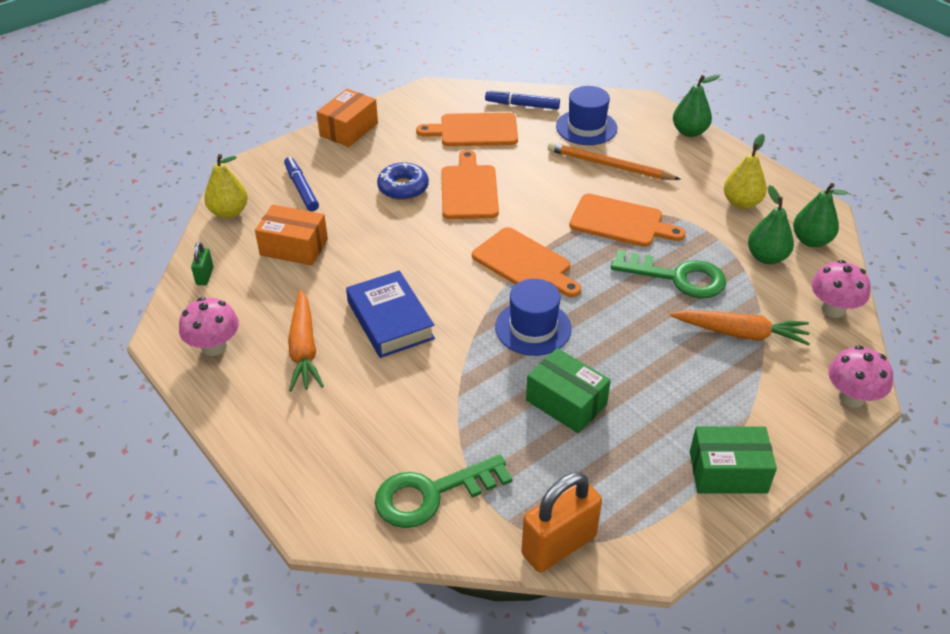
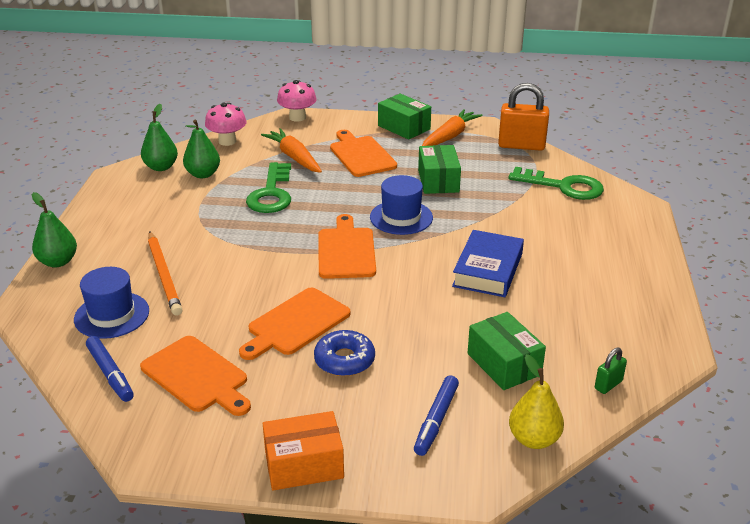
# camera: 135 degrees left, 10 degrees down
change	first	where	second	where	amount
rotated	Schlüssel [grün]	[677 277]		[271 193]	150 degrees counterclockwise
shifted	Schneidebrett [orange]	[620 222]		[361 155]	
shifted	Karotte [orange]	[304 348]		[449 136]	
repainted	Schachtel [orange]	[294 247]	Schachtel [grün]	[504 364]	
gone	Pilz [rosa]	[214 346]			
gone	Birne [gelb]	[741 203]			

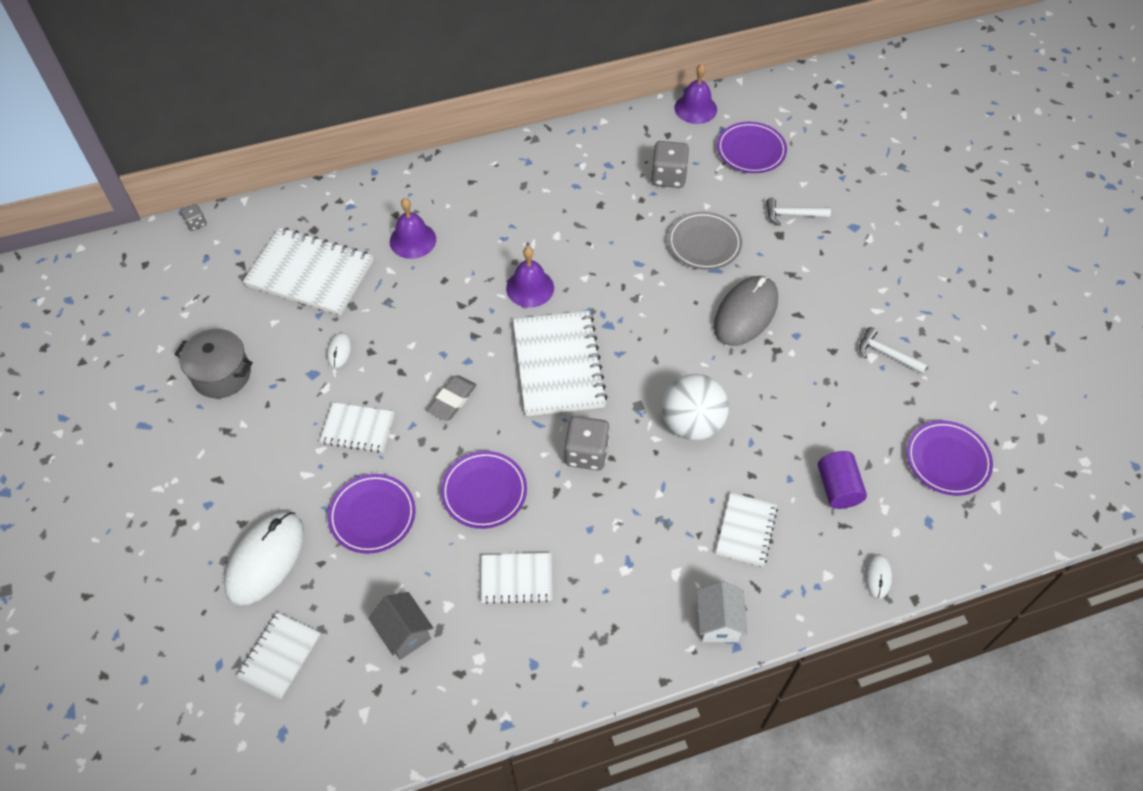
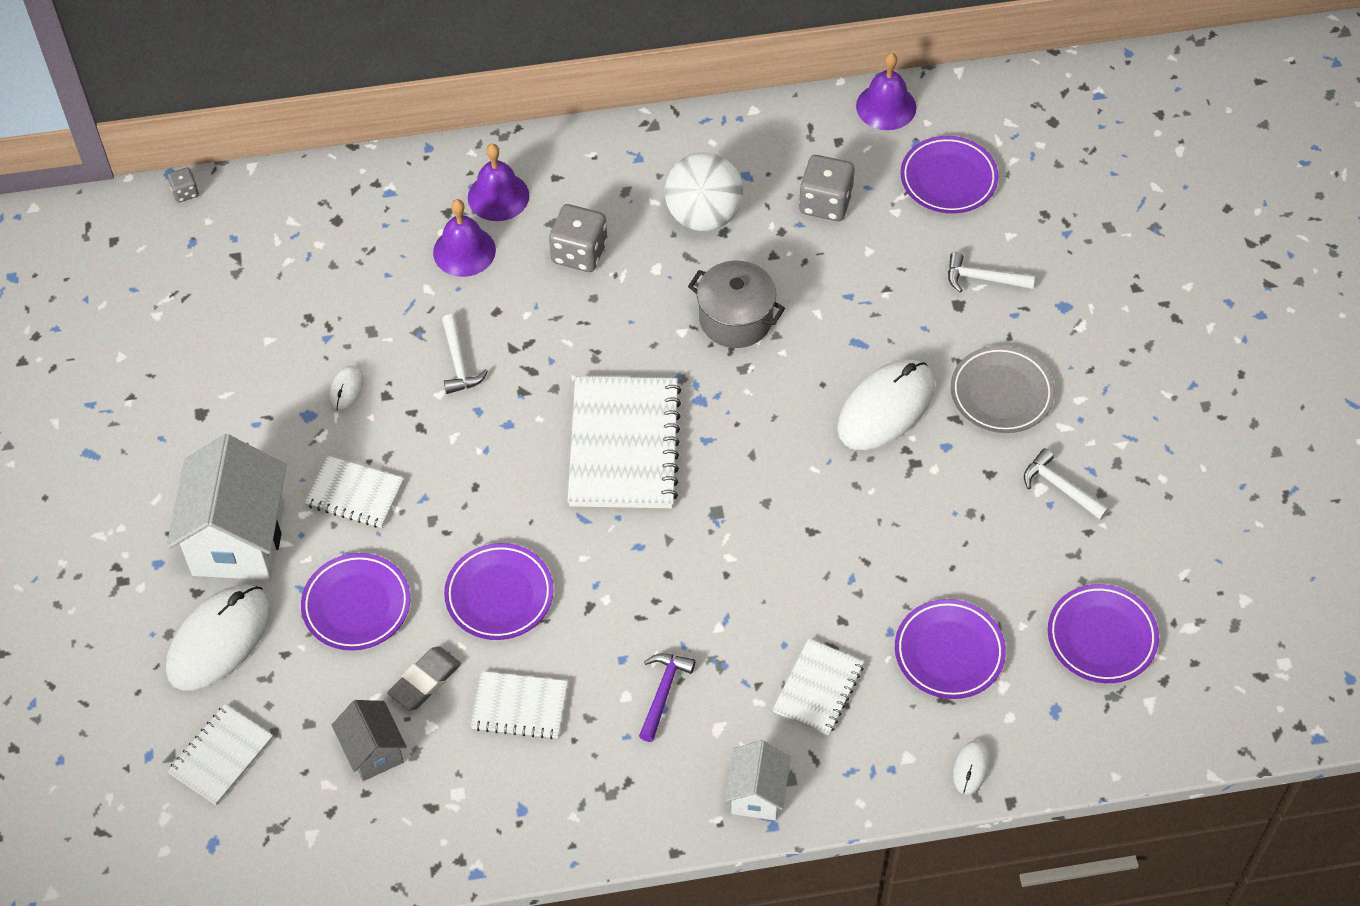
# camera: 10 degrees right, 0 degrees up
change	first	where	second	where	amount
new			Haus [weiß]	[239 539]	
shifted	Radiergummi [grau]	[452 400]		[425 681]	
new			Hammer [weiß]	[459 362]	
shifted	Glocke [lila]	[530 288]		[498 196]	
shifted	Spielwürfel [grau]	[586 453]		[579 253]	
new			Hammer [lila]	[663 692]	
shifted	Ball [weiß]	[691 423]		[703 215]	
shifted	Kochtopf [grau]	[222 375]		[736 319]	
repainted	Computermaus [grau]	[745 313]	Computermaus [weiß]	[885 408]	
swapped	Vollzylinder [lila]	[837 488]	Teller [lila]	[949 652]	
shifted	Teller [grau]	[704 244]		[1001 393]	
gone	Notizbuch [weiß]	[310 273]			

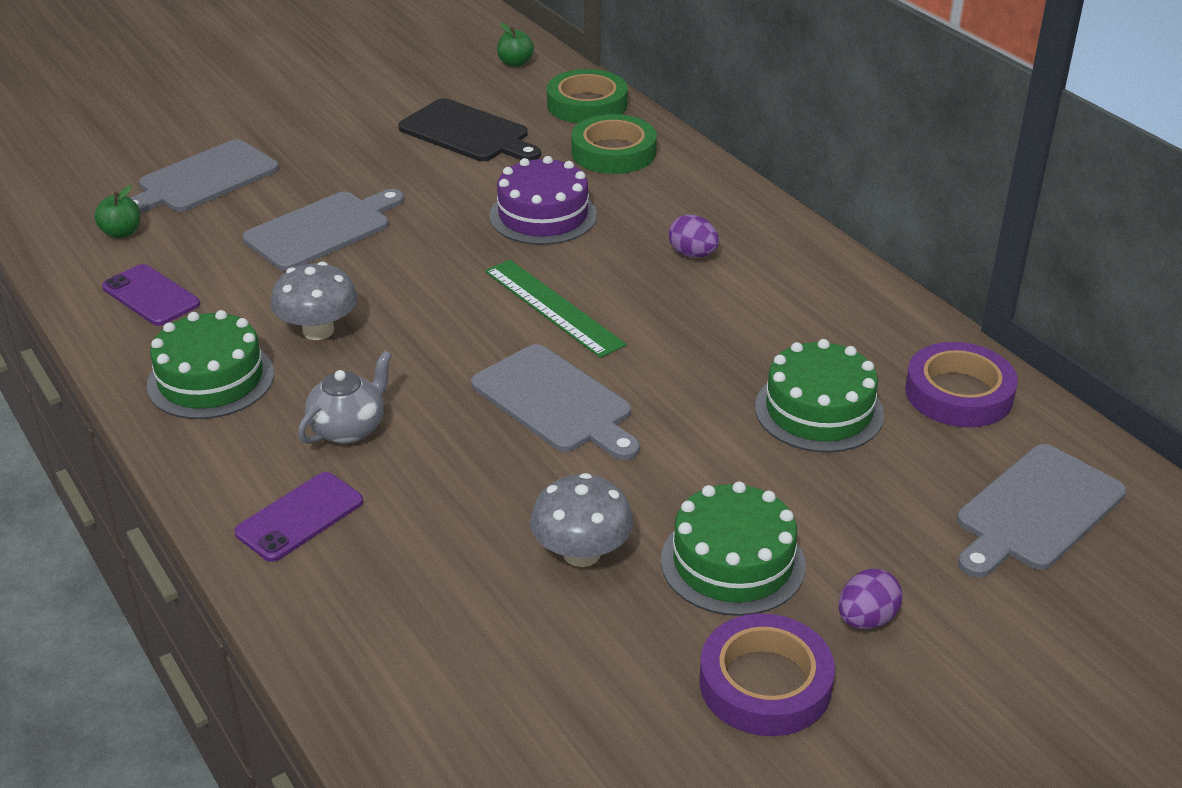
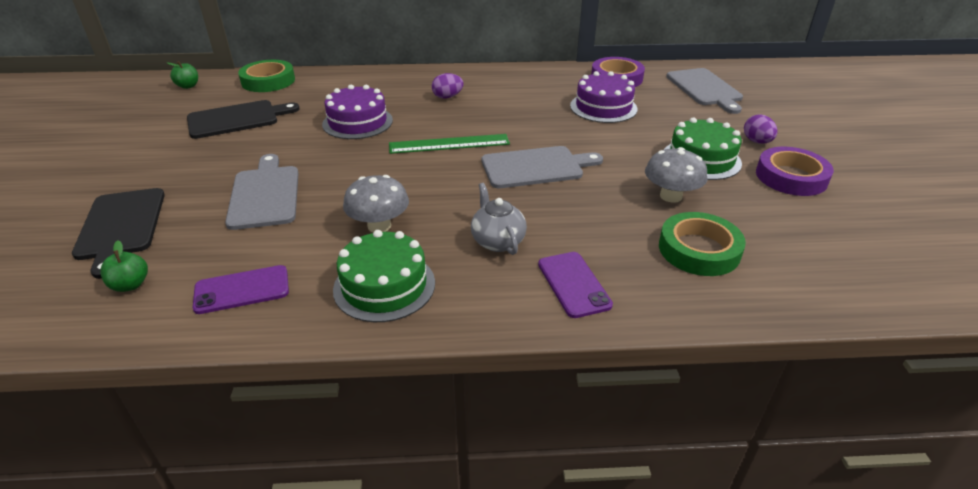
# camera: 60 degrees left, 0 degrees up
change	first	where	second	where	amount
repainted	Schneidebrett [grau]	[204 179]	Schneidebrett [schwarz]	[121 226]	
repainted	Kuchen [grün]	[819 410]	Kuchen [lila]	[603 107]	
shifted	Klebeband [grün]	[613 152]		[699 250]	

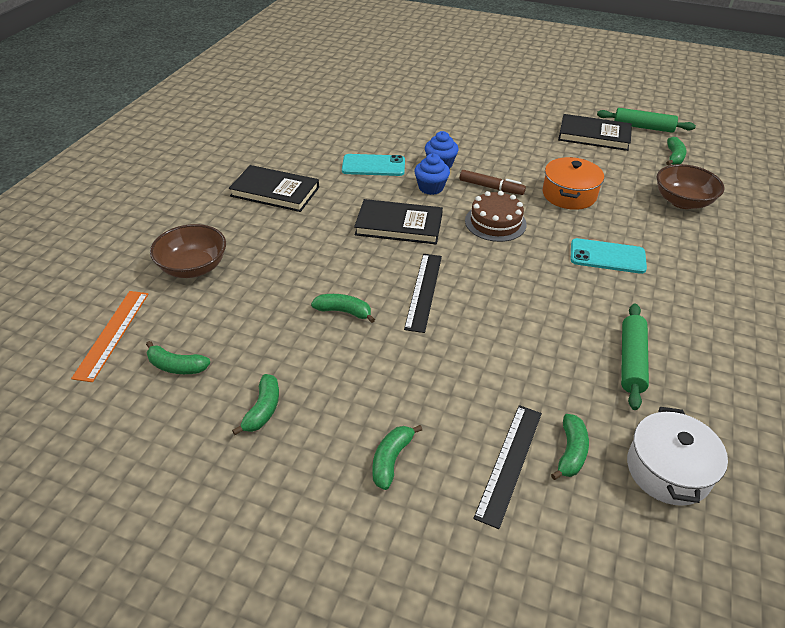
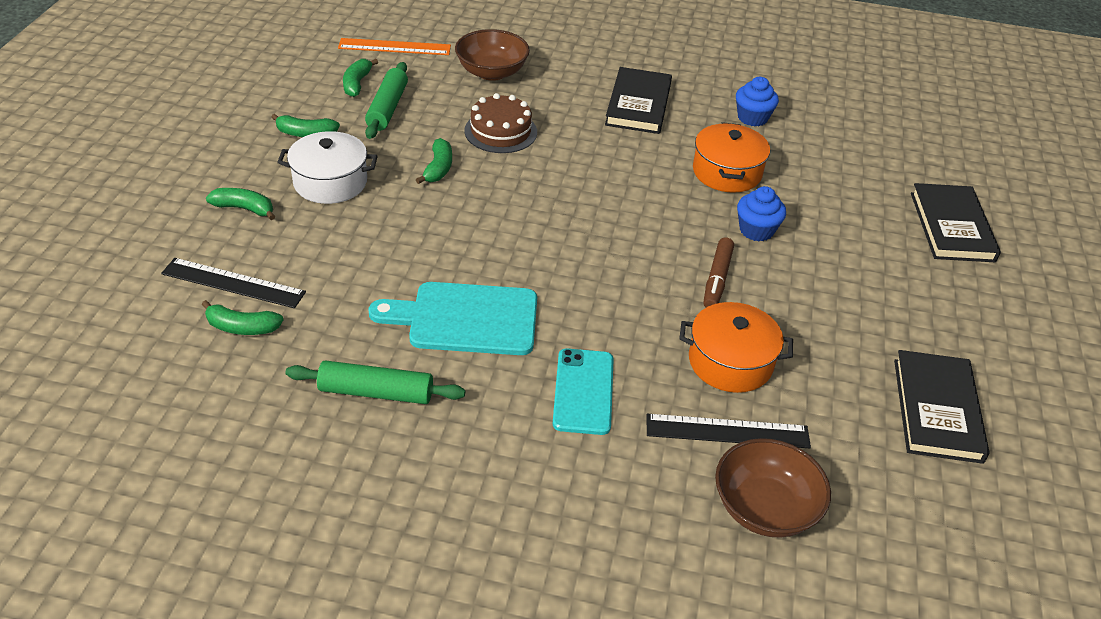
# camera: 80 degrees right, 0 degrees up
change	first	where	second	where	amount
shifted	Kochtopf [weiß]	[668 470]		[330 182]	
shifted	Nudelholz [grün]	[643 127]		[387 108]	
new			Schneidebrett [türkis]	[466 319]	
shifted	Kuchen [braun]	[495 222]		[500 131]	
shifted	Lineal [schwarz]	[424 291]		[727 431]	
swapped	Handy [türkis]	[373 166]	Kochtopf [orange]	[726 172]	
shifted	Muffin [blau]	[431 188]		[752 118]	
shifted	Buch [schwarz]	[399 225]		[952 227]	
gone	Banane [grün]	[674 157]			

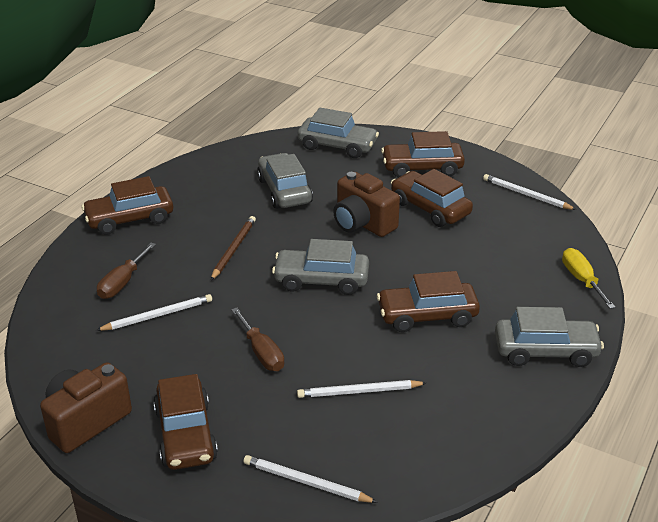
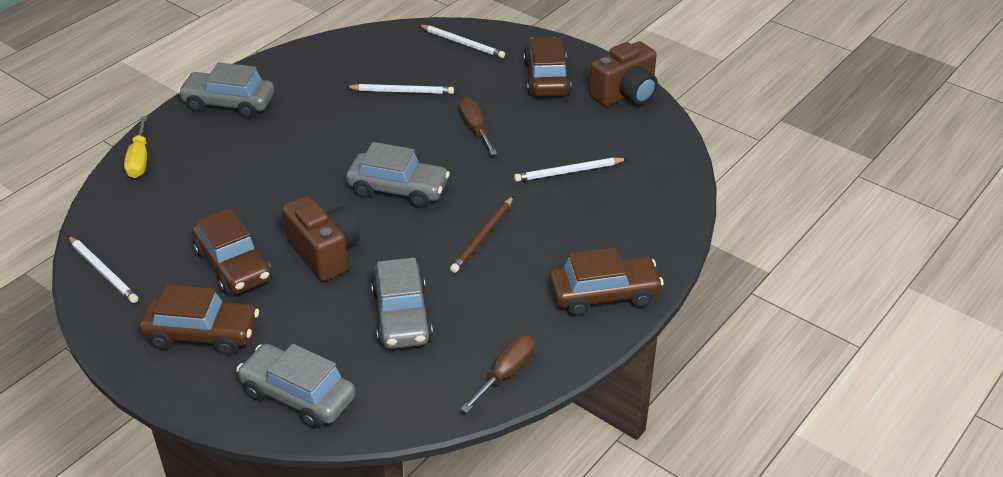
# camera: 170 degrees left, 5 degrees up
change	first	where	second	where	amount
shifted	Schraubenzieher [braun]	[122 283]		[506 373]	
gone	Auto [braun]	[427 315]			

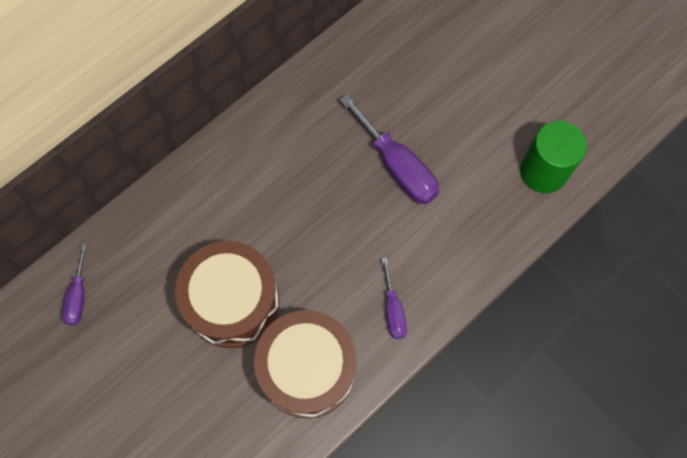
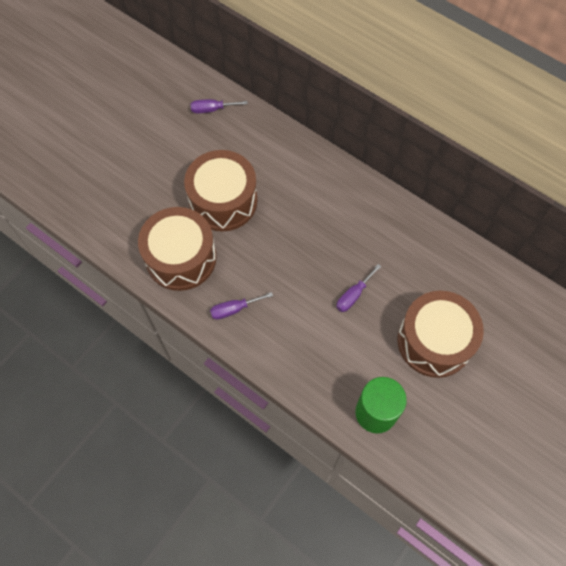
# camera: 80 degrees right, 5 degrees down
change	first	where	second	where	amount
scaled	Schraubenzieher [lila]	[397 166]		[353 295]	x0.56
new			Trommel [braun]	[434 341]	

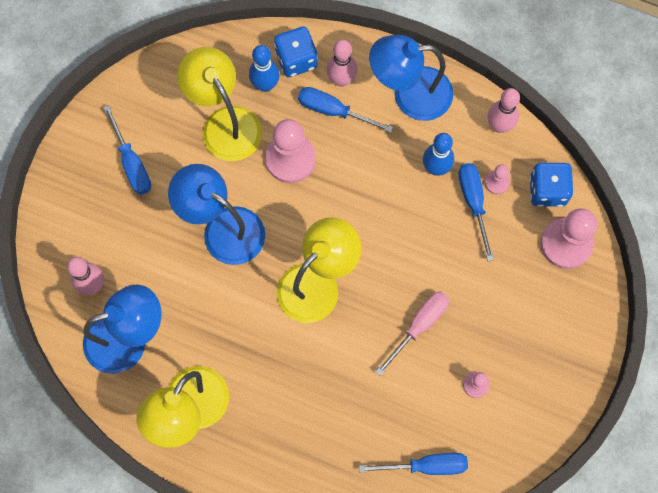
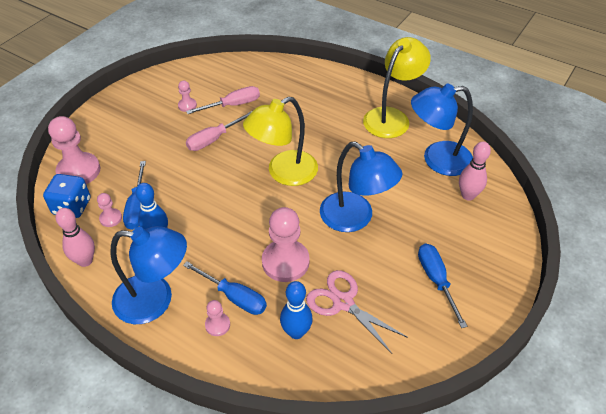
# camera: 170 degrees left, 25 degrees down
change	first	where	second	where	amount
new			Schraubenzieher [rosa]	[233 105]	
swapped	Bowlingkegel [rosa]	[341 80]	Bauer [rosa]	[217 325]	
swapped	Lampe [gelb]	[225 123]	Schere [rosa]	[343 302]	
gone	Spielwürfel [blau]	[296 60]			
gone	Schraubenzieher [blau]	[426 465]			

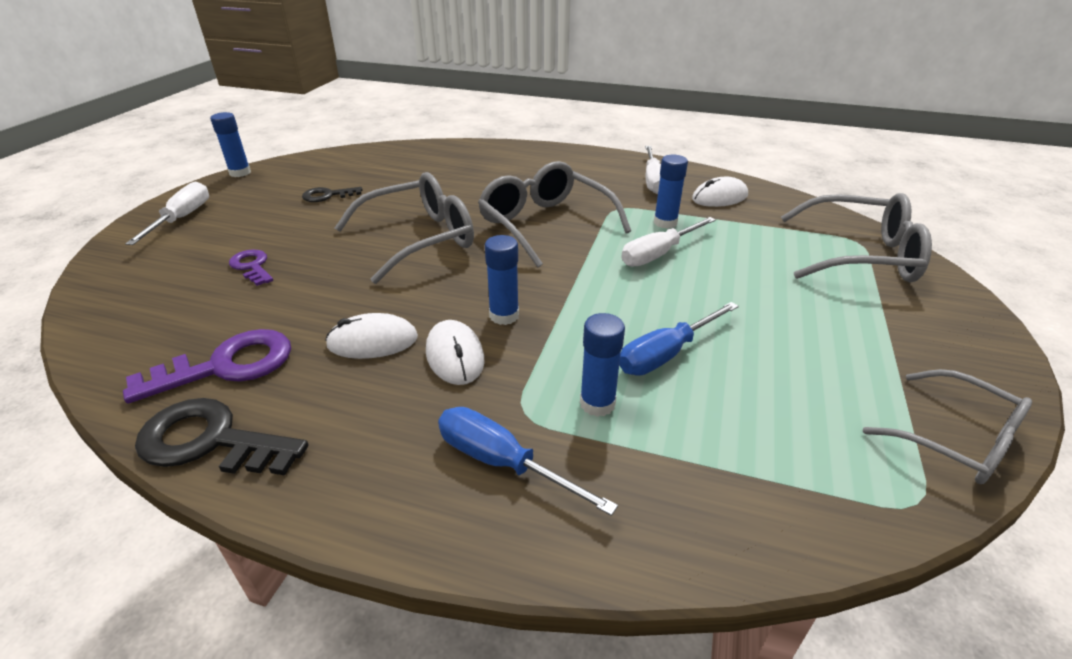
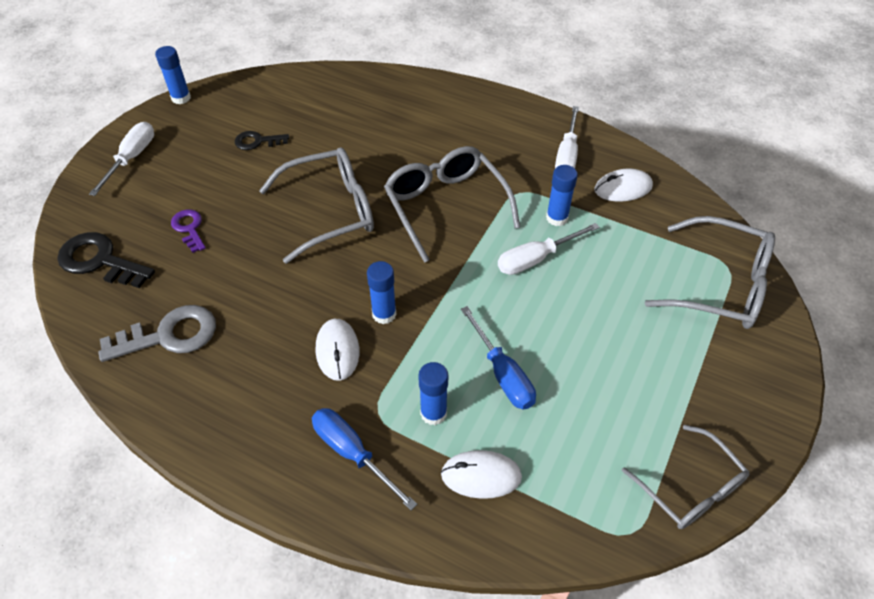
# camera: 10 degrees right, 15 degrees up
change	first	where	second	where	amount
shifted	Schlüssel [schwarz]	[210 440]		[99 260]	
repainted	Schlüssel [lila]	[227 366]	Schlüssel [grau]	[169 335]	
shifted	Computermaus [weiß]	[372 341]		[481 475]	
rotated	Schraubenzieher [blau]	[667 354]		[502 373]	90 degrees counterclockwise

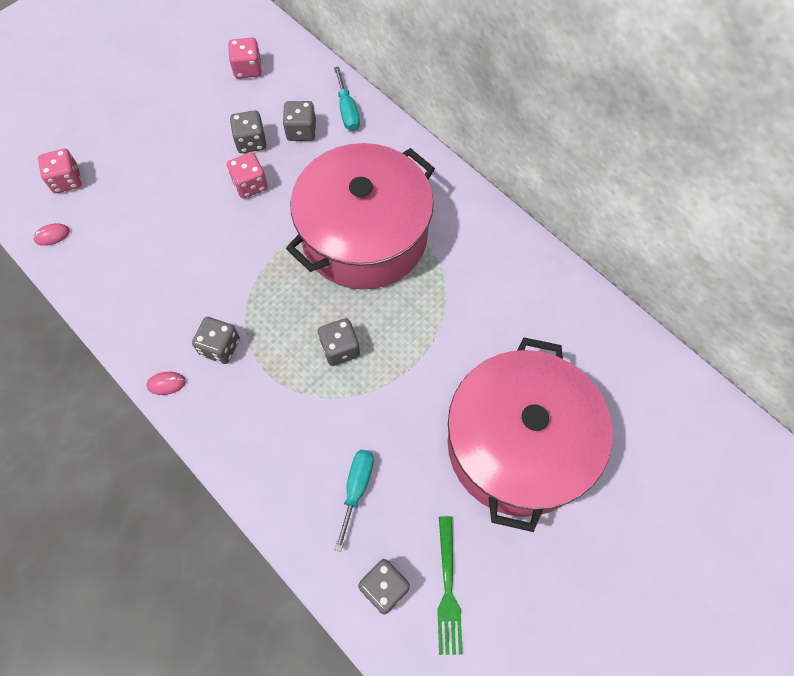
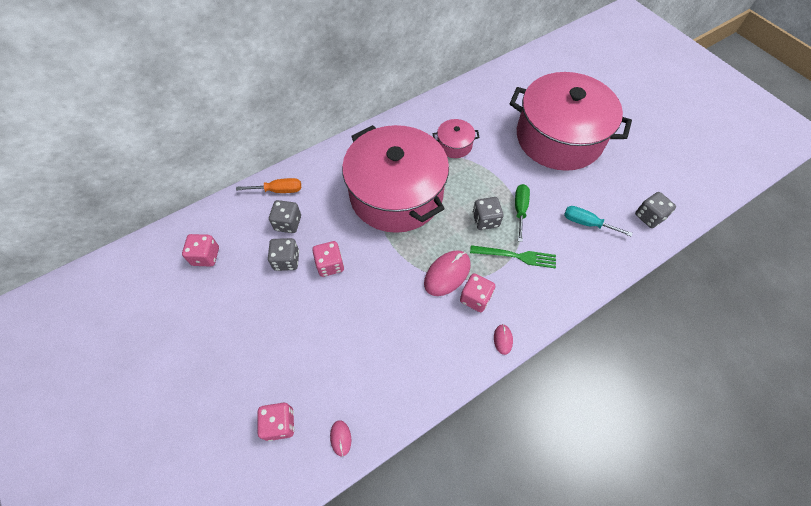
# camera: 80 degrees left, 5 degrees down
change	first	where	second	where	amount
repainted	Schraubenzieher [türkis]	[347 110]	Schraubenzieher [orange]	[278 190]	
new			Computermaus [rosa]	[447 274]	
new			Kochtopf [rosa]	[454 145]	
repainted	Spielwürfel [grau]	[220 347]	Spielwürfel [rosa]	[475 298]	
shifted	Gabel [grün]	[448 591]		[517 256]	
new			Schraubenzieher [grün]	[520 210]	

